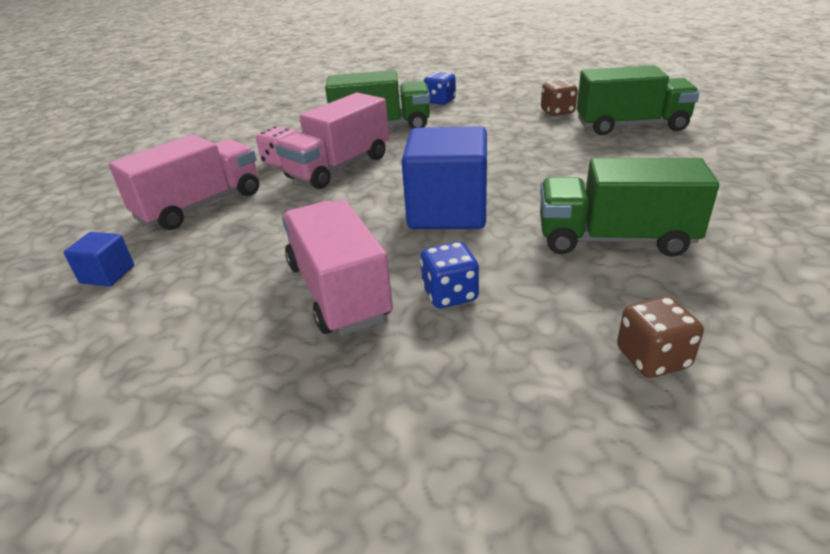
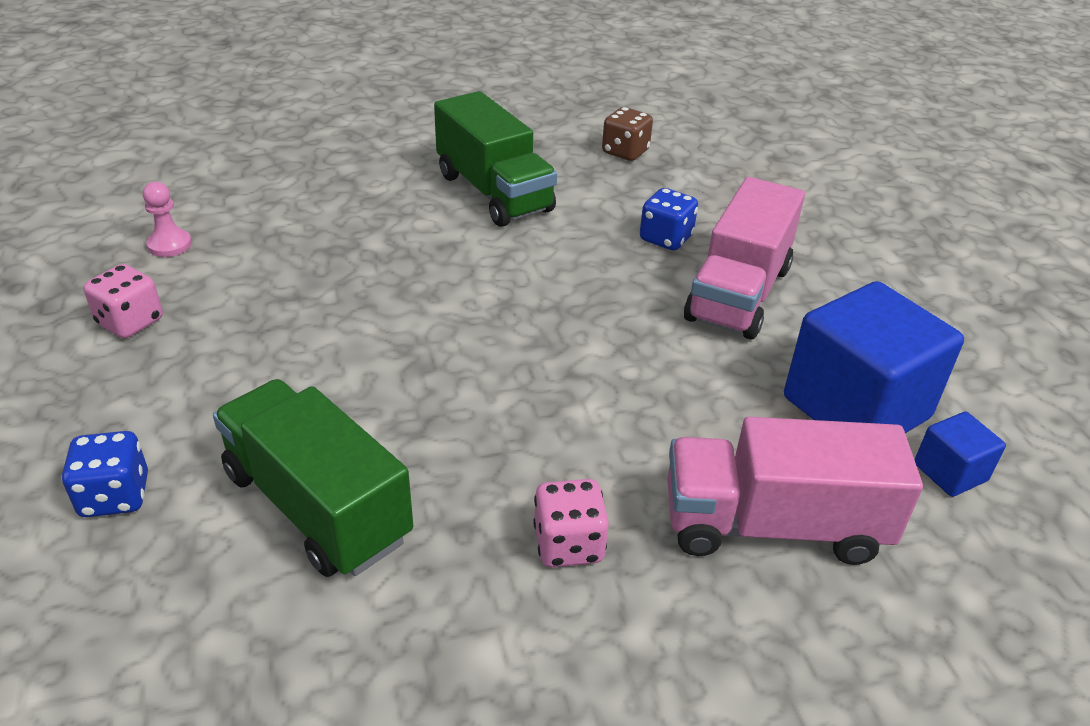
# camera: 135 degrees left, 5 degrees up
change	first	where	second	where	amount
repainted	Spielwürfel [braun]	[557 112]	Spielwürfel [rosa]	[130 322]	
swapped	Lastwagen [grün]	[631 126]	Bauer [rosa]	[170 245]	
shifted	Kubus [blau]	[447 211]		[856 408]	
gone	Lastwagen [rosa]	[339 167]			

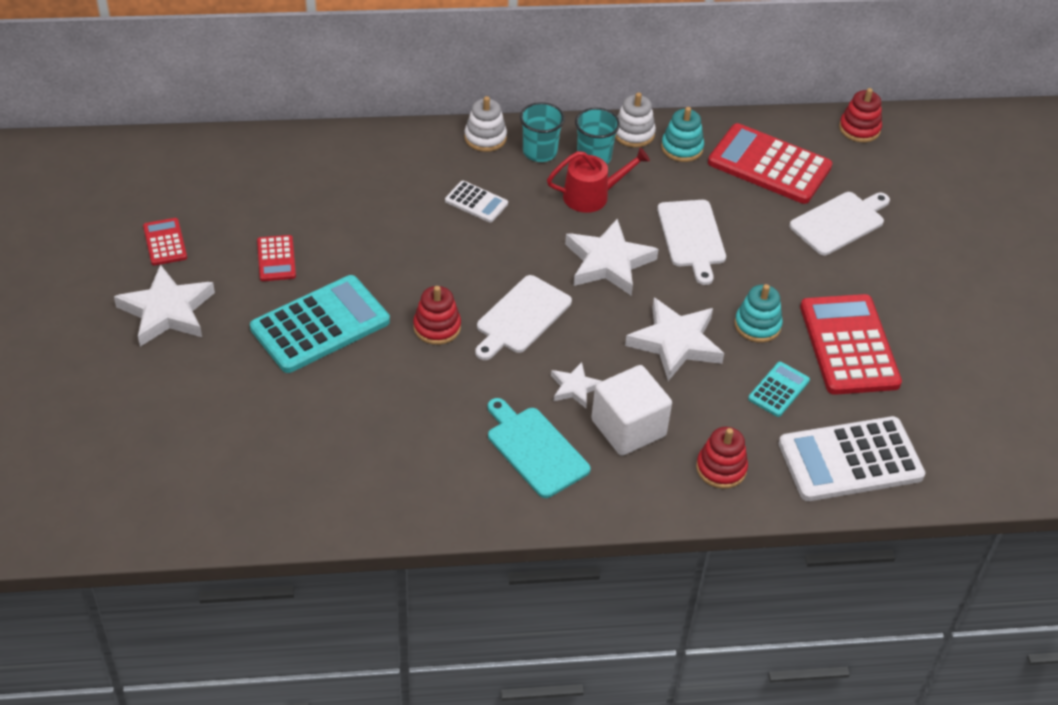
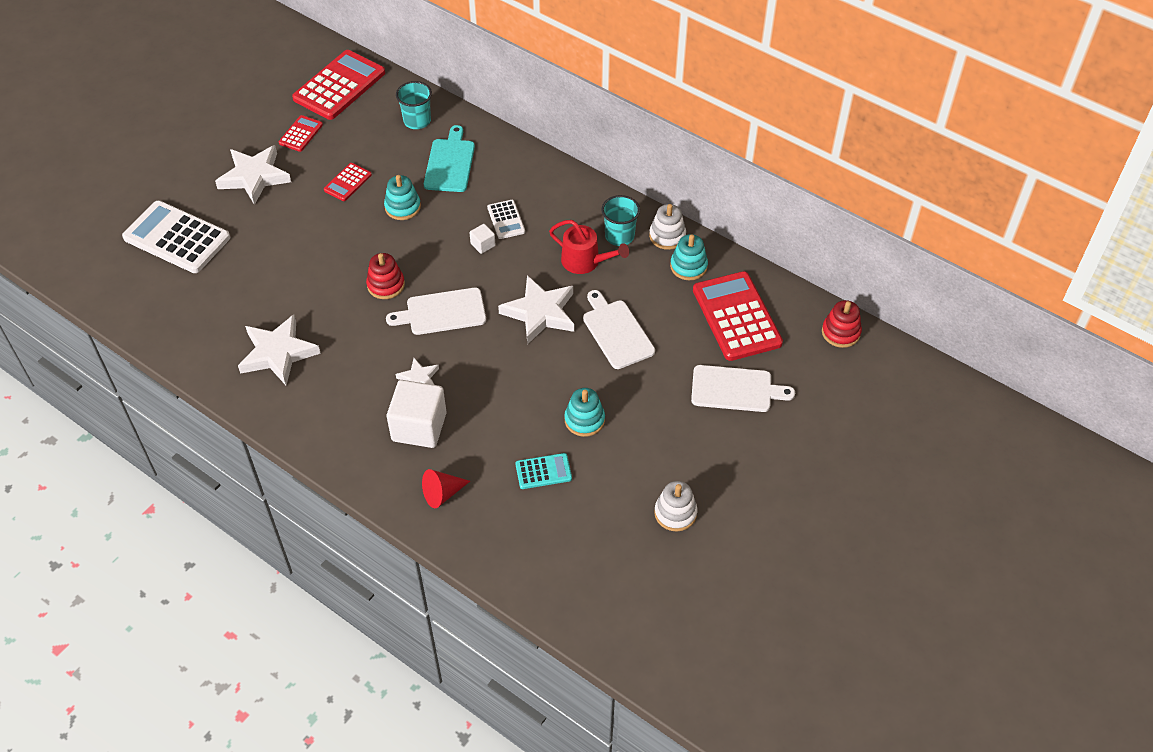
# camera: 45 degrees right, 5 degrees up
change	first	where	second	where	amount
shifted	Taschenrechner [weiß]	[850 460]		[177 238]	
shifted	Stern [weiß]	[675 343]		[278 353]	
shifted	Taschenrechner [rot]	[849 345]		[339 86]	
new			Stapelspielzeug [türkis]	[402 207]	
shifted	Becher [türkis]	[540 152]		[417 121]	
swapped	Stapelspielzeug [rot]	[721 468]	Kegel [rot]	[442 493]	
shifted	Schneidebrett [türkis]	[535 449]		[450 163]	
new			Kubus [weiß]	[483 245]	
rotated	Schneidebrett [weiß]	[692 237]		[616 332]	120 degrees clockwise
shifted	Stapelspielzeug [weiß]	[485 138]		[675 513]	
gone	Taschenrechner [türkis]	[320 325]			

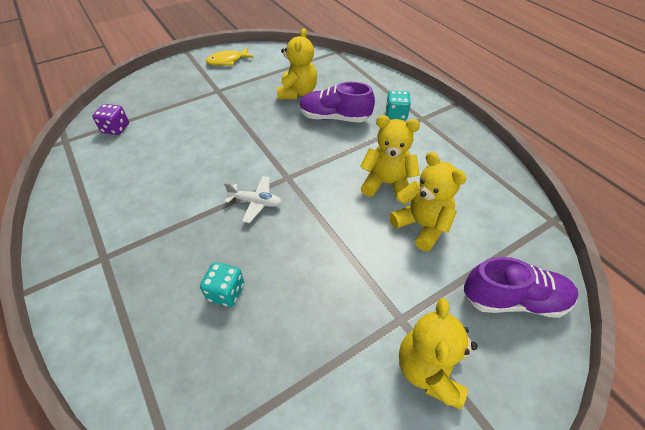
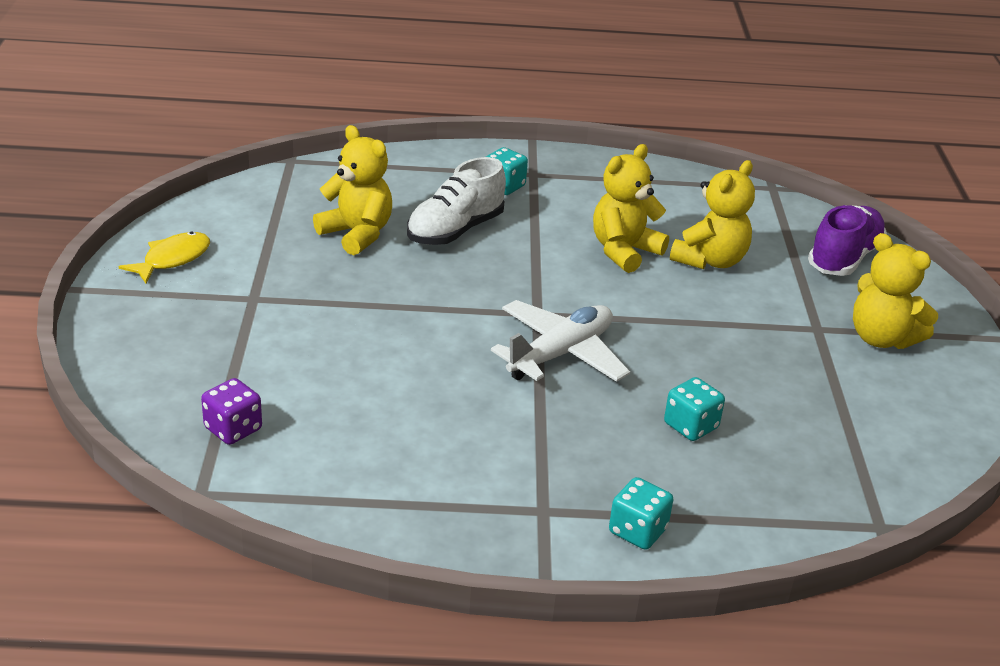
# camera: 60 degrees left, 15 degrees down
change	first	where	second	where	amount
rotated	Fisch [gelb]	[227 61]		[172 259]	150 degrees counterclockwise
repainted	Schuh [lila]	[334 117]	Schuh [weiß]	[455 230]	
scaled	Flugzeug [weiß]	[256 202]		[560 354]	x1.64
new			Spielwürfel [türkis]	[637 531]	
rotated	Teddybär [gelb]	[421 226]		[710 260]	135 degrees clockwise

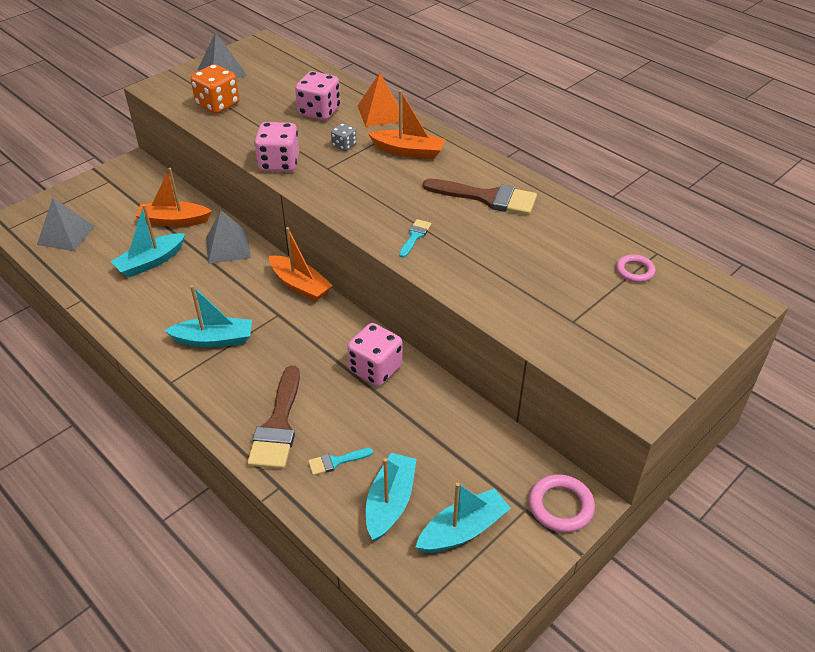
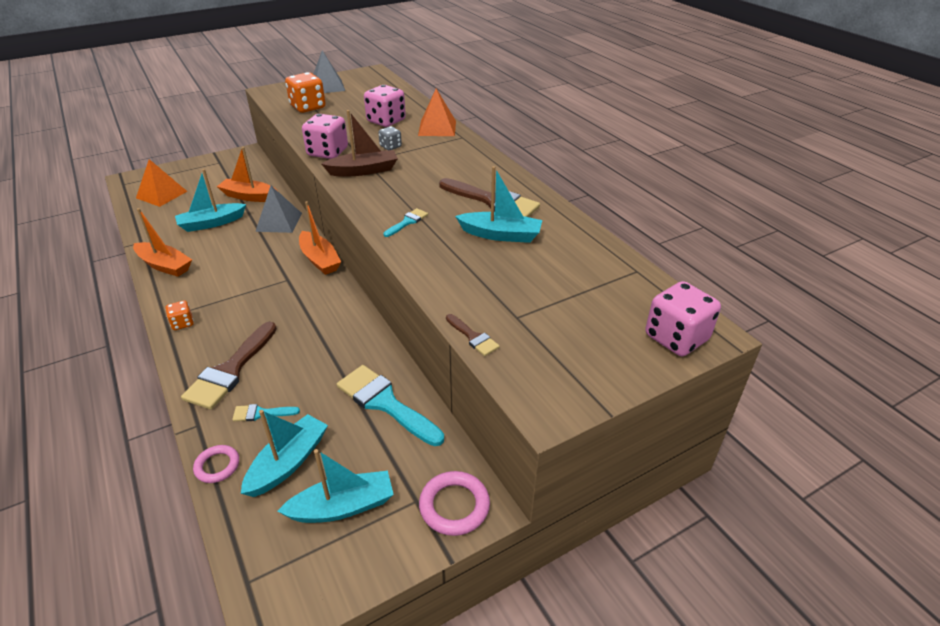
# camera: 15 degrees right, 5 degrees down
change	first	where	second	where	amount
shifted	Boot [orange]	[408 151]		[165 265]	
repainted	Pyramide [grau]	[66 235]	Pyramide [orange]	[161 194]	
new			Spielwürfel [orange]	[182 323]	
shifted	Ring [rosa]	[635 271]		[217 466]	
new			Boot [braun]	[363 171]	
new			Pinsel [türkis]	[385 403]	
new			Pinsel [braun]	[473 337]	
shifted	Boot [türkis]	[214 339]		[501 235]	
shifted	Spielwürfel [rosa]	[375 369]		[676 338]	

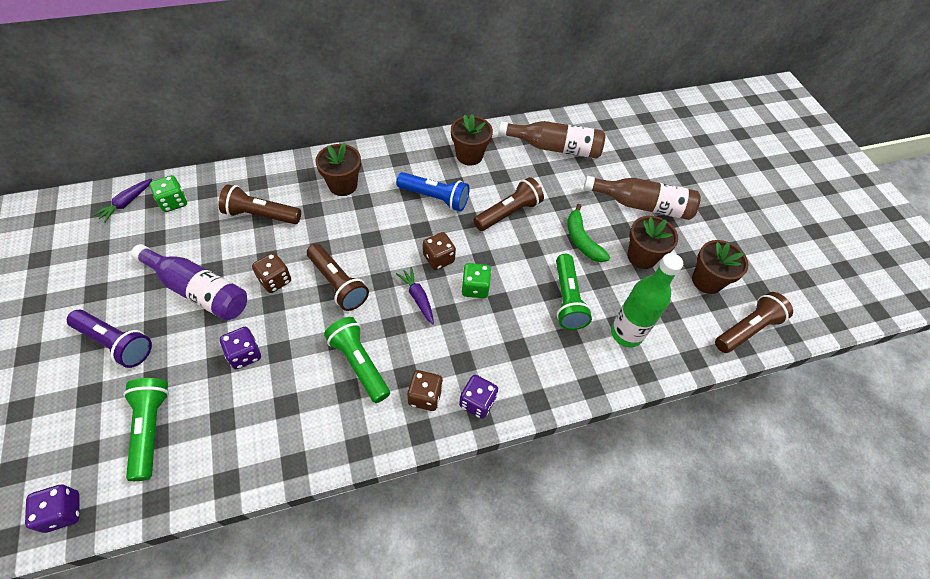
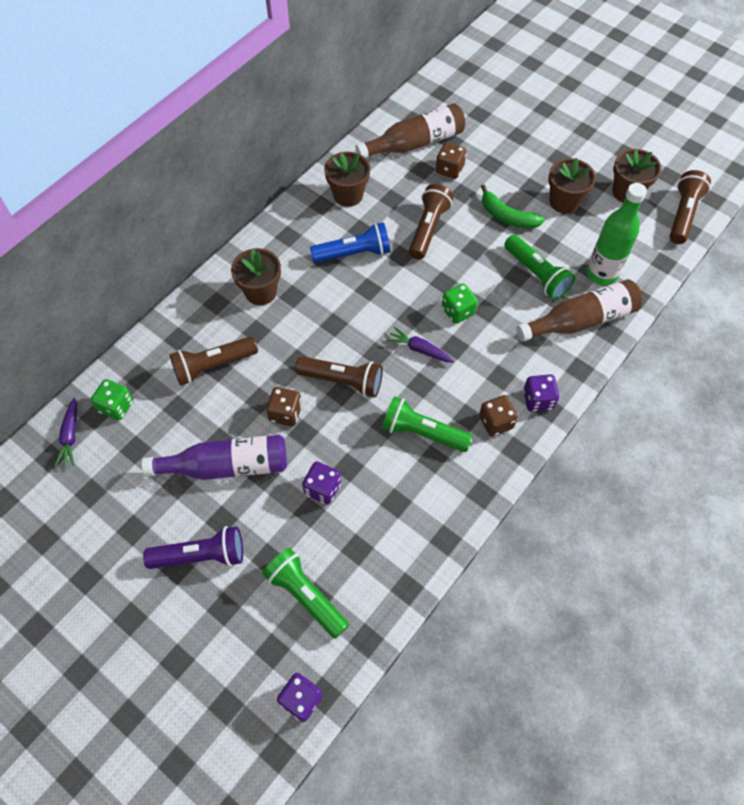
# camera: 30 degrees left, 5 degrees up
change	first	where	second	where	amount
shifted	Spielwürfel [braun]	[438 258]		[449 169]	
shifted	Flasche [braun]	[642 205]		[581 320]	

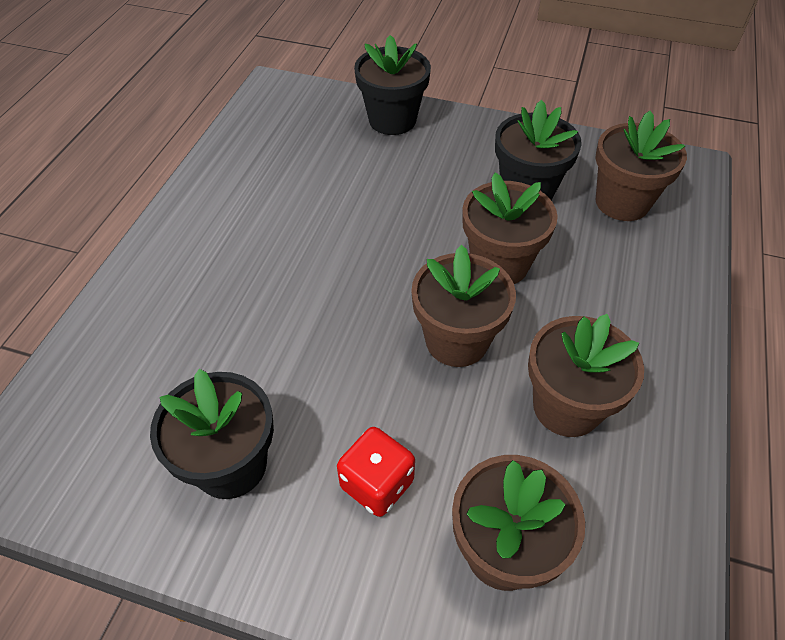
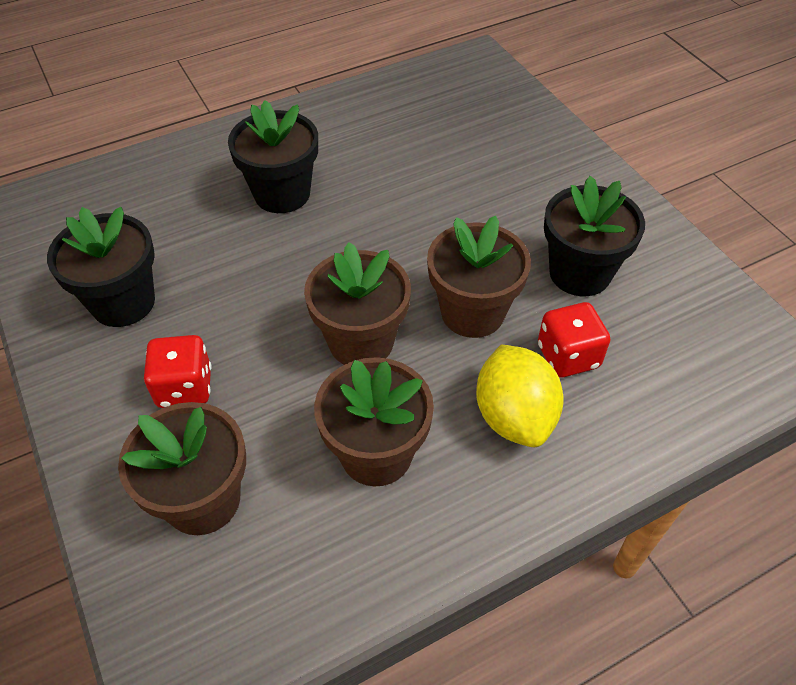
# camera: 45 degrees right, 0 degrees up
change	first	where	second	where	amount
shifted	Blumentopf [schwarz]	[392 120]		[282 194]	
new			Zitrone [gelb]	[514 416]	
new			Spielwürfel [rot]	[568 356]	
gone	Blumentopf [braun]	[622 202]			

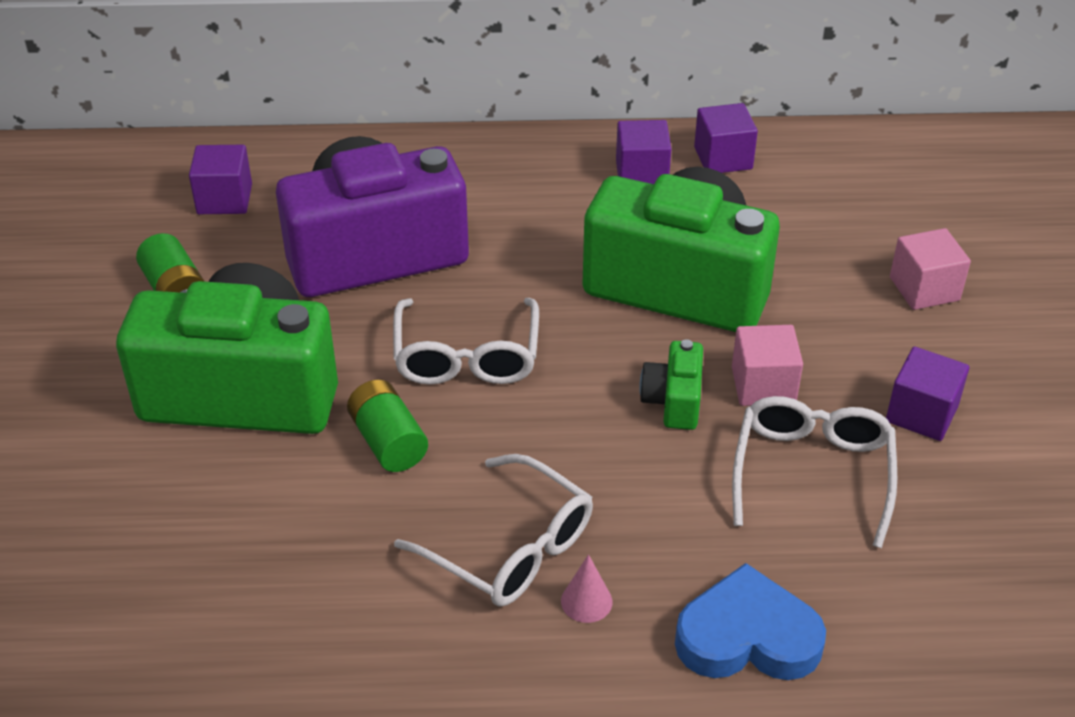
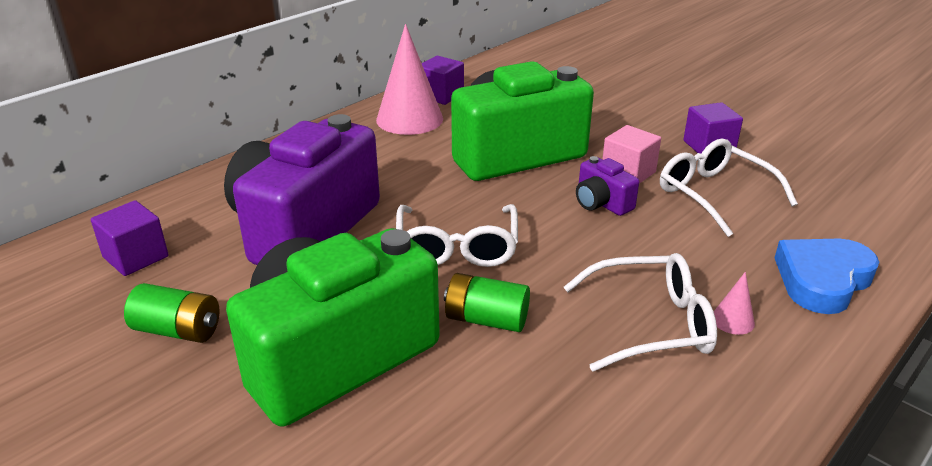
# camera: 45 degrees left, 10 degrees down
change	first	where	second	where	amount
swapped	Kubus [lila]	[641 174]	Kegel [rosa]	[409 119]	
rotated	Brille [weiß]	[466 356]		[457 247]	45 degrees clockwise
repainted	Kamera [grün]	[673 401]	Kamera [lila]	[601 203]	
gone	Kubus [rosa]	[924 289]			

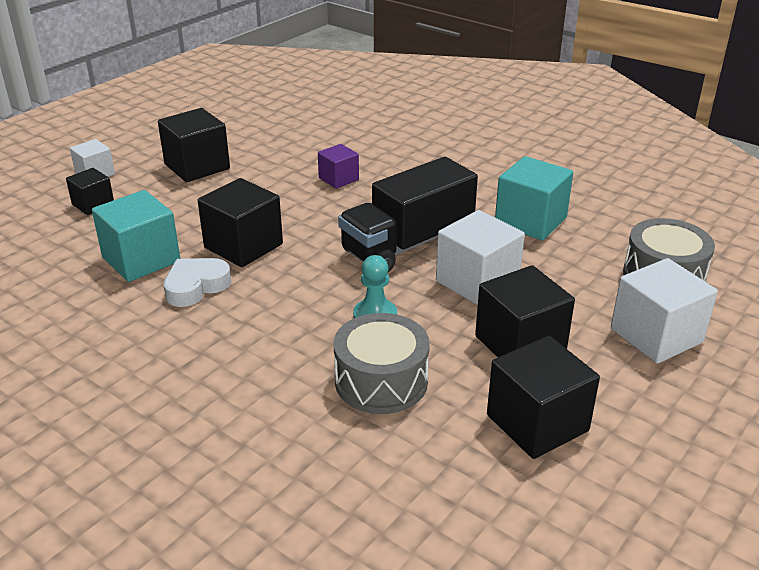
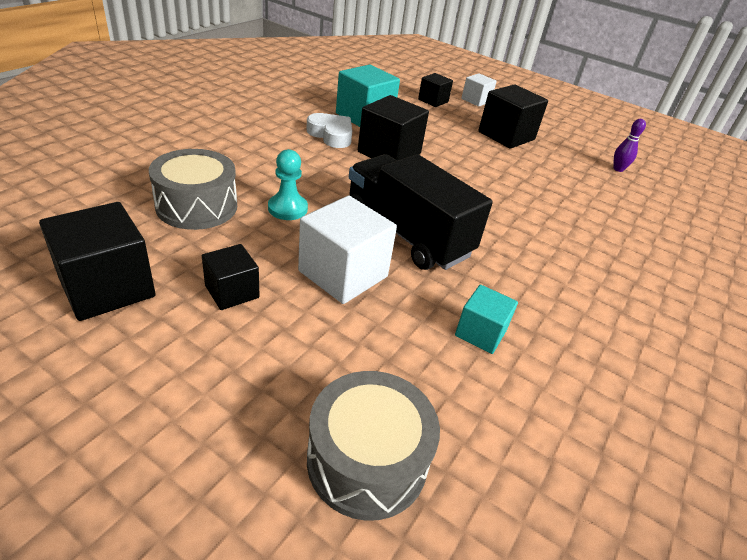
# camera: 80 degrees right, 5 degrees up
change	first	where	second	where	amount
scaled	Kubus [schwarz]	[520 344]		[232 292]	x0.59
scaled	Kubus [türkis]	[530 221]		[480 333]	x0.59
new			Bowlingkegel [lila]	[618 169]	
gone	Kubus [lila]	[338 179]			
gone	Kubus [weiß]	[656 336]			

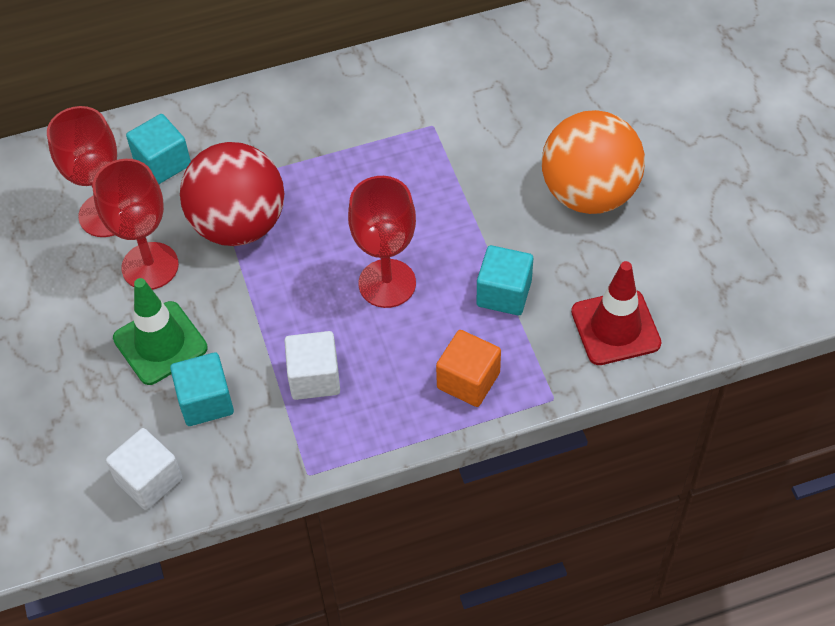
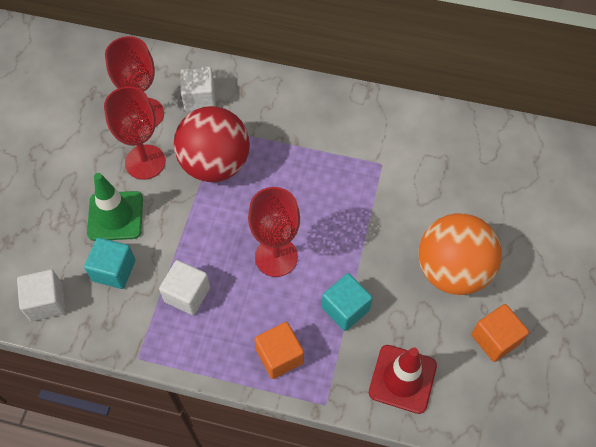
# camera: 30 degrees right, 5 degrees up
change	first	where	second	where	amount
repainted	Kubus [türkis]	[162 163]	Kubus [weiß]	[199 98]	
new			Kubus [orange]	[495 339]	

